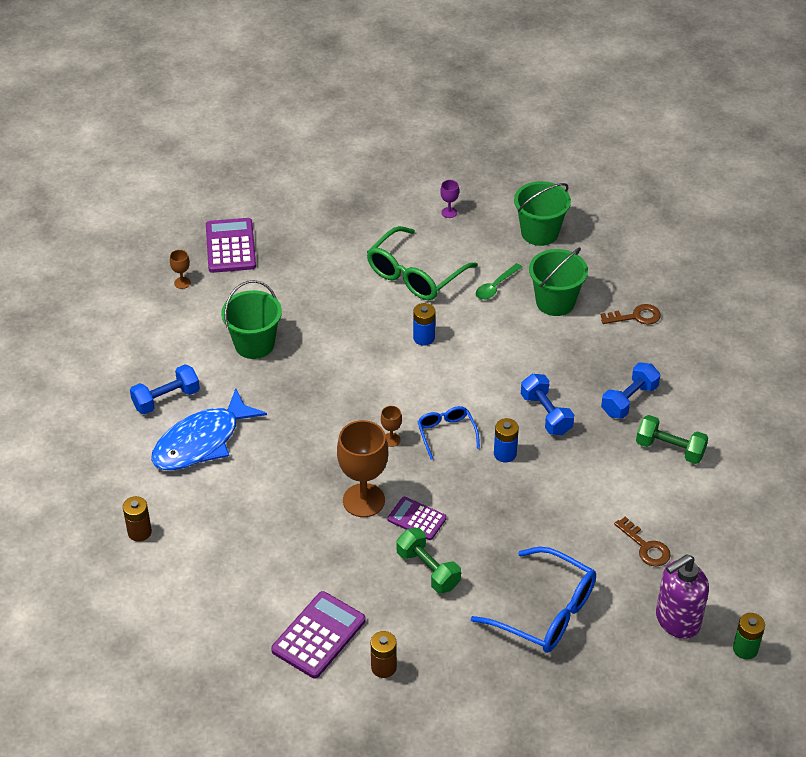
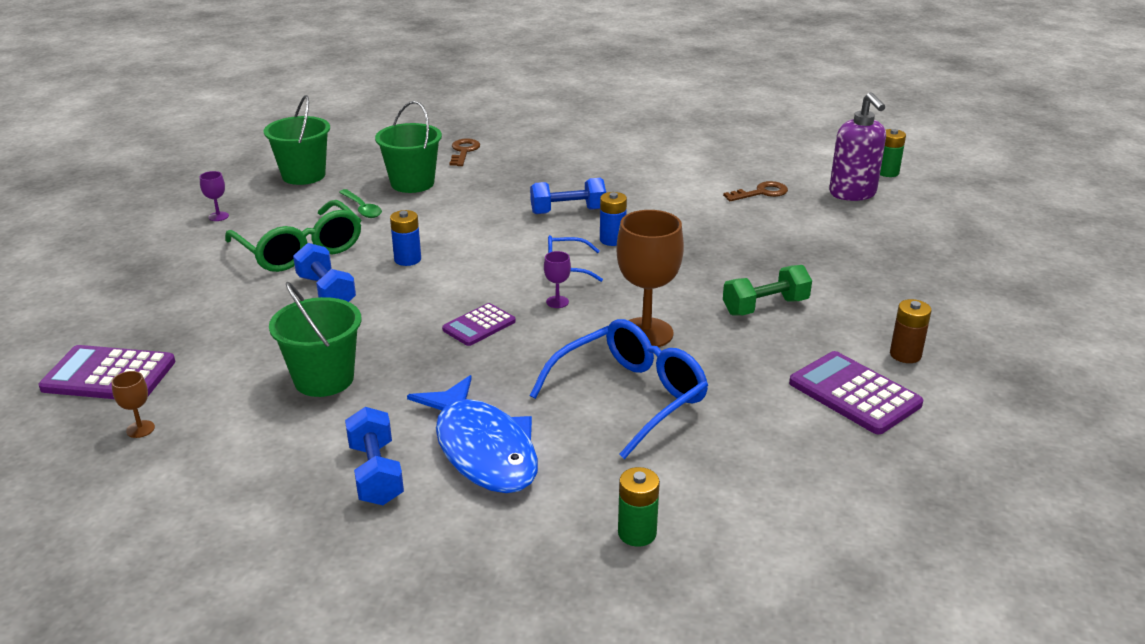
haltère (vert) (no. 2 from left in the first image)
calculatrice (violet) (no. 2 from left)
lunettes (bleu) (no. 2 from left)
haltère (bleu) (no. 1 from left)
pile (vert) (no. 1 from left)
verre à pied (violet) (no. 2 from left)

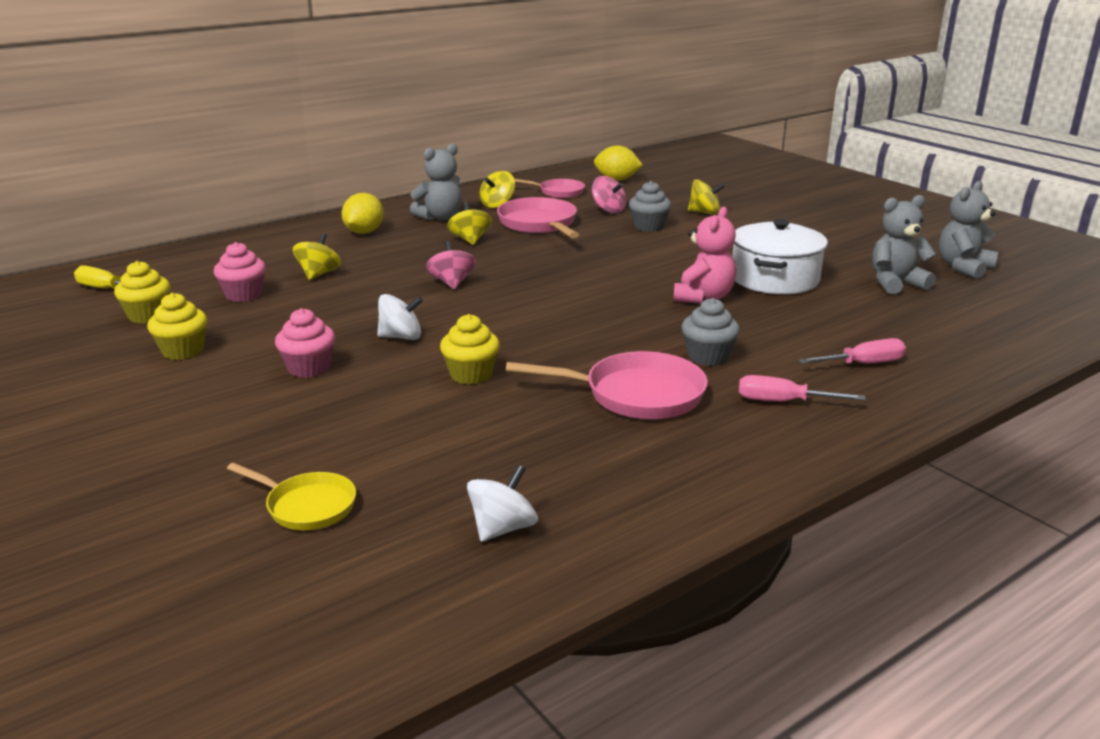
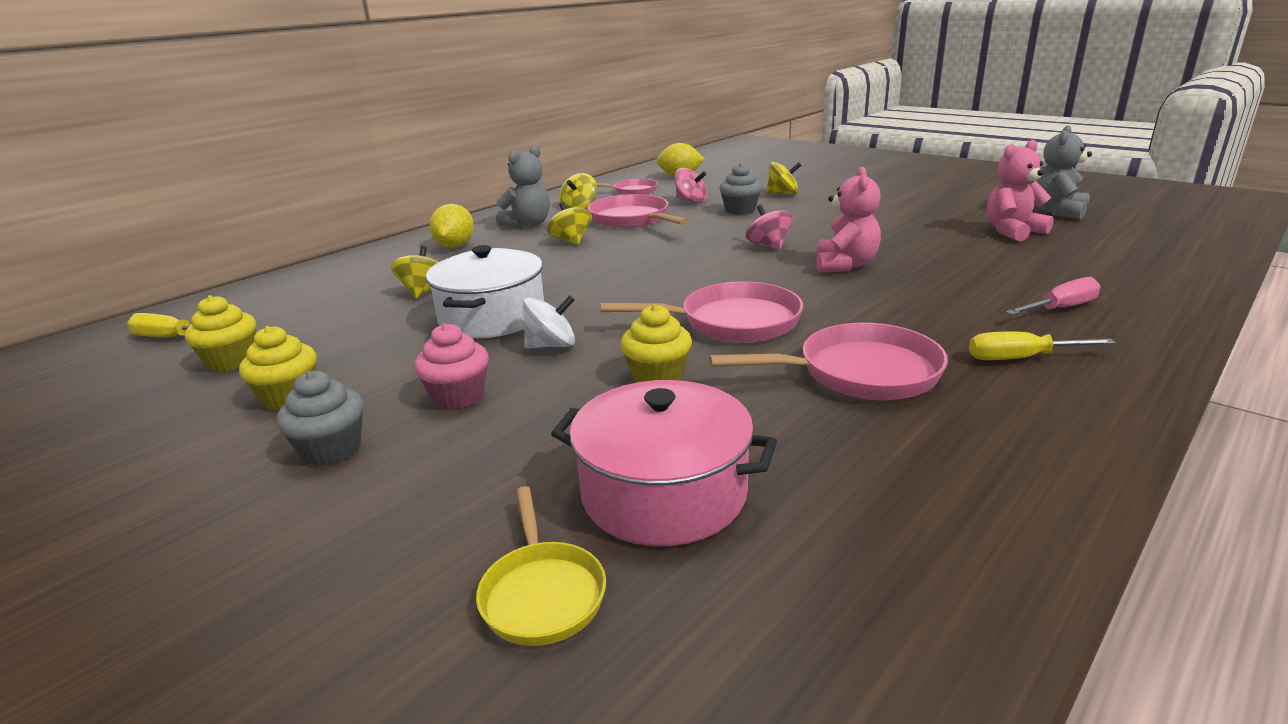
muffin (rose) (no. 1 from left in the first image)
toupie (blanc) (no. 2 from left in the first image)
marmite (rose)
poêle (rose) (no. 3 from left)
toupie (rose) (no. 2 from left)
muffin (gris) (no. 1 from left)
marmite (blanc)
tournevis (jaune) (no. 2 from left)
ours en peluche (rose) (no. 2 from left)
poêle (jaune)

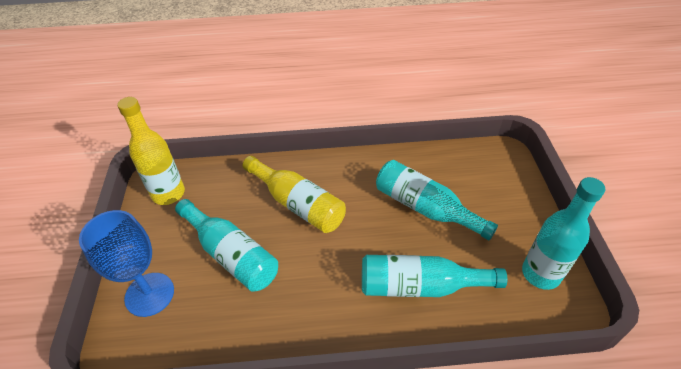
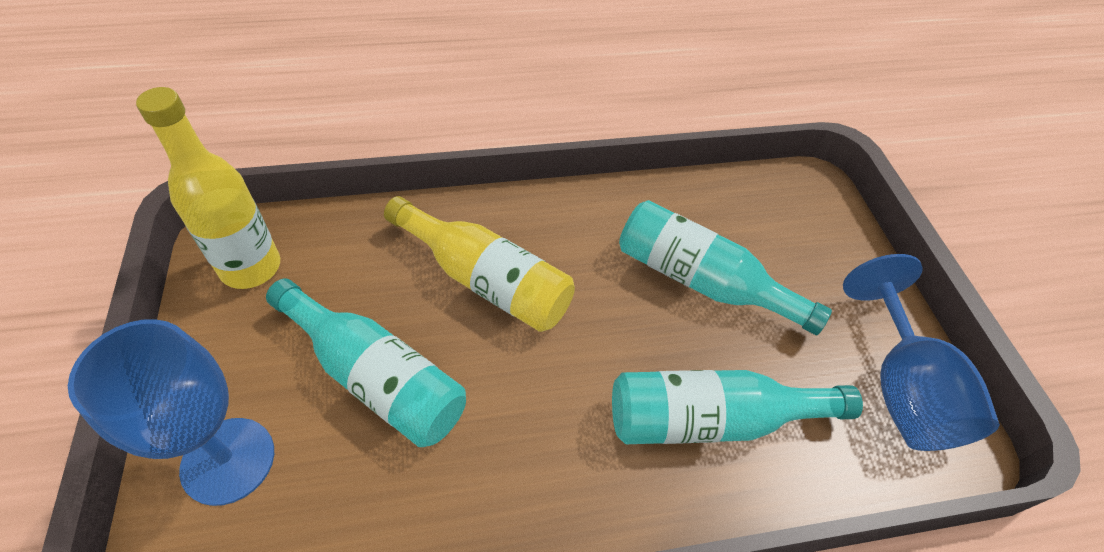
verre à pied (bleu) (no. 2 from left)

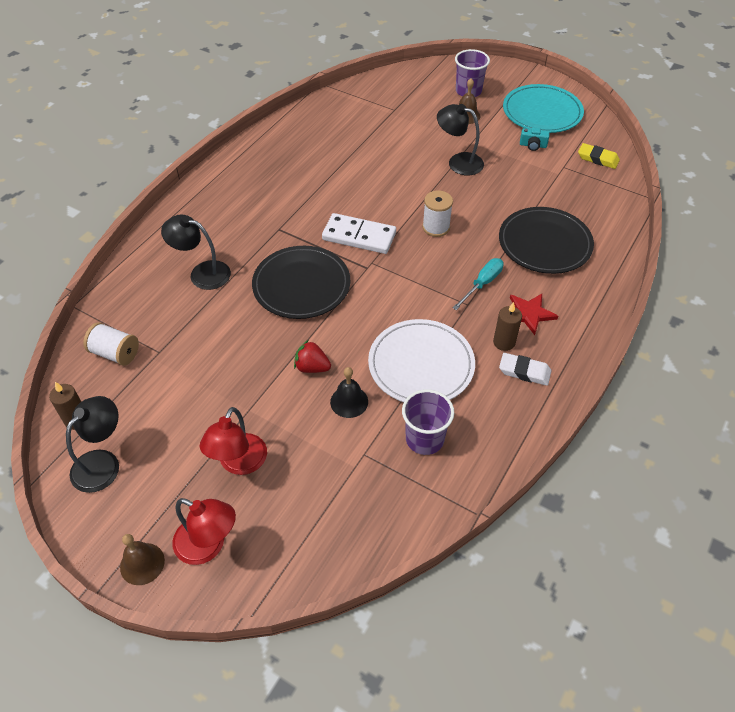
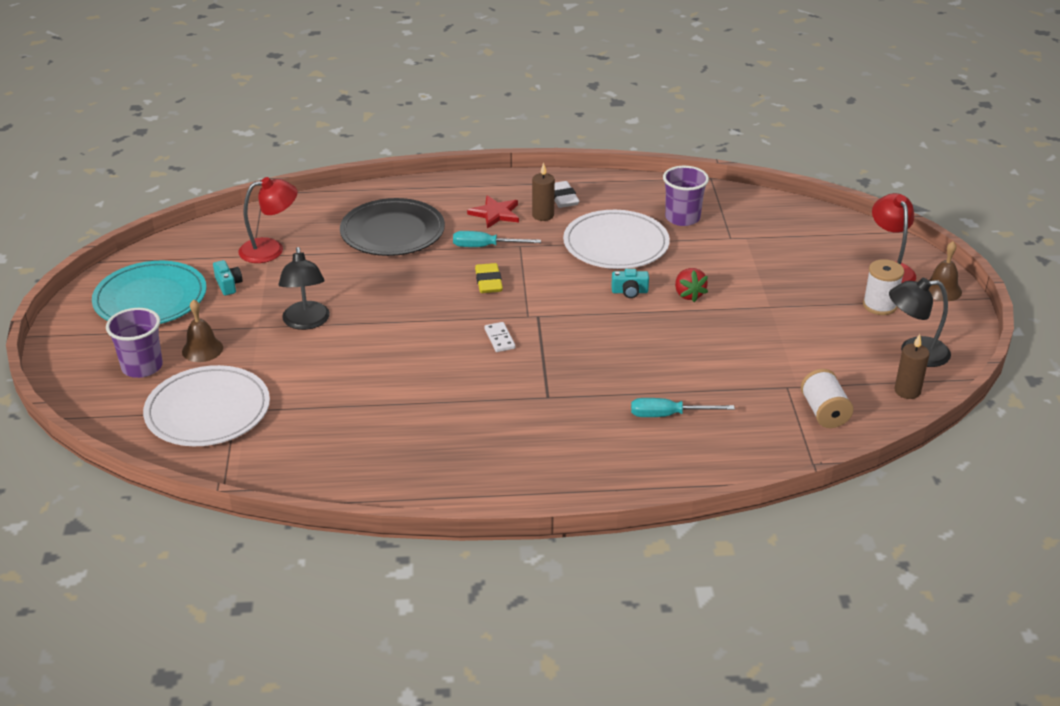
assiette (noir) (no. 1 from left in the first image)
cloche (noir)
assiette (blanc) (no. 1 from left)
appareil photo (turquoise) (no. 2 from left)
lampe (rouge) (no. 1 from left)
bobine (blanc) (no. 2 from left)
gomme (jaune)
tournevis (turquoise) (no. 2 from left)
domino (blanc)

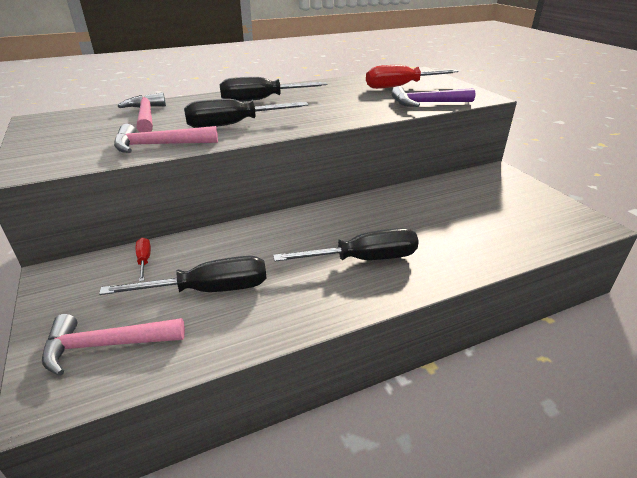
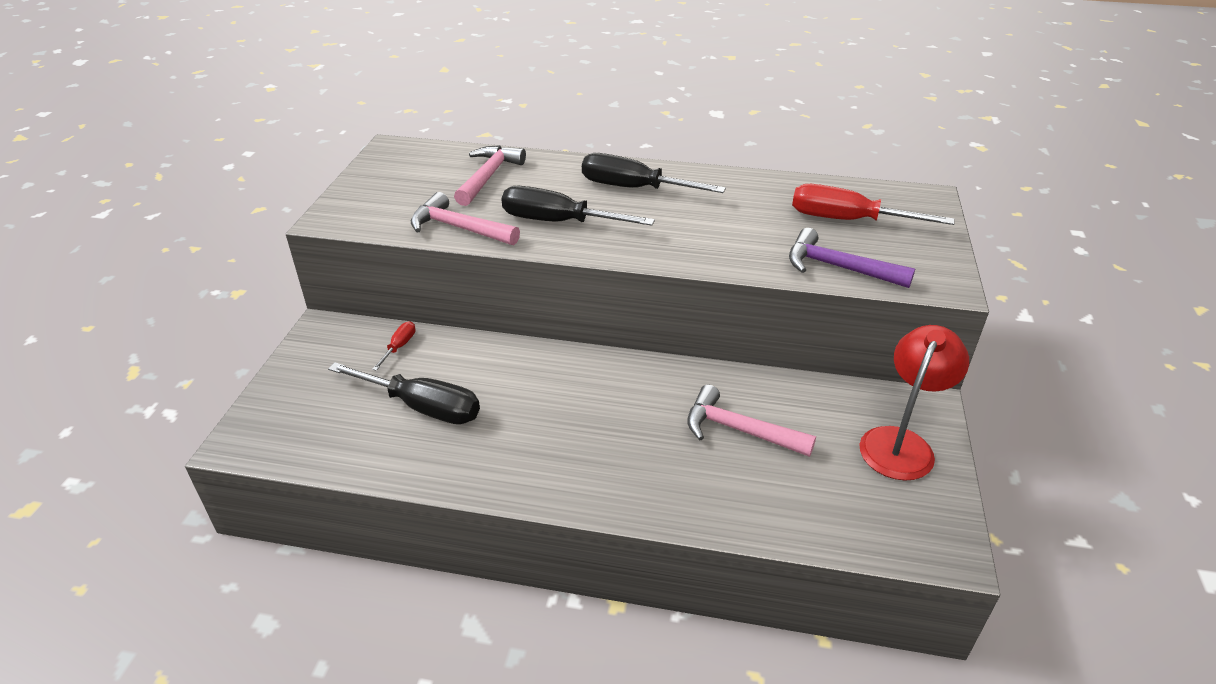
tournevis (noir) (no. 4 from left in the first image)
lampe (rouge)
marteau (rose) (no. 3 from left)

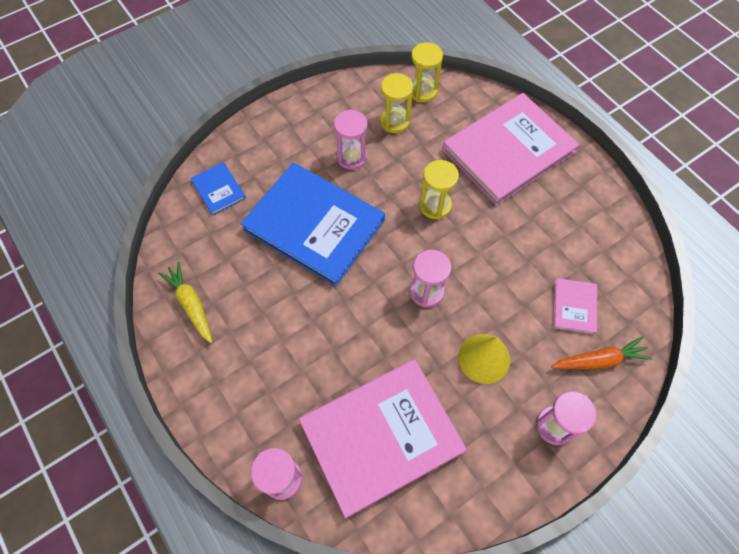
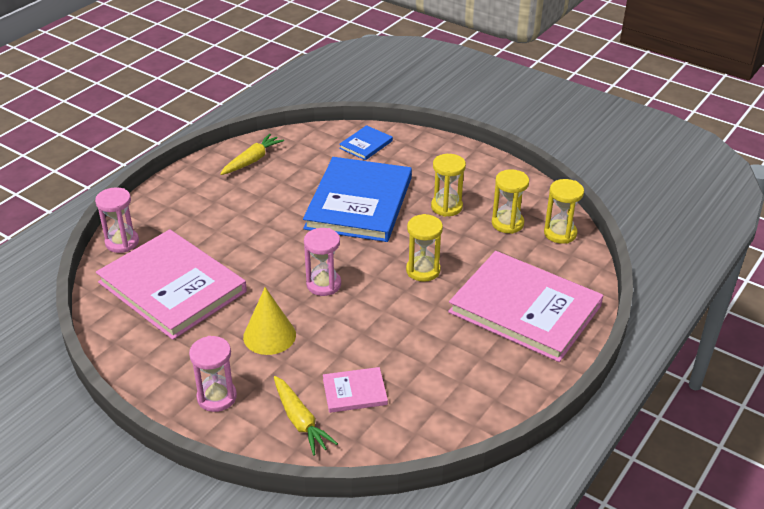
sablier (jaune) (no. 2 from left)
carotte (jaune) (no. 2 from left)

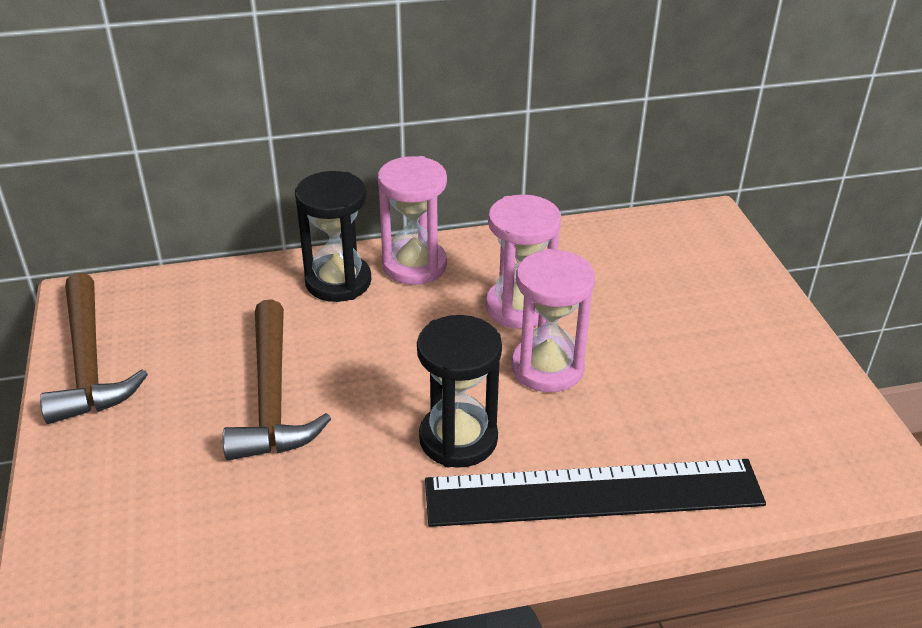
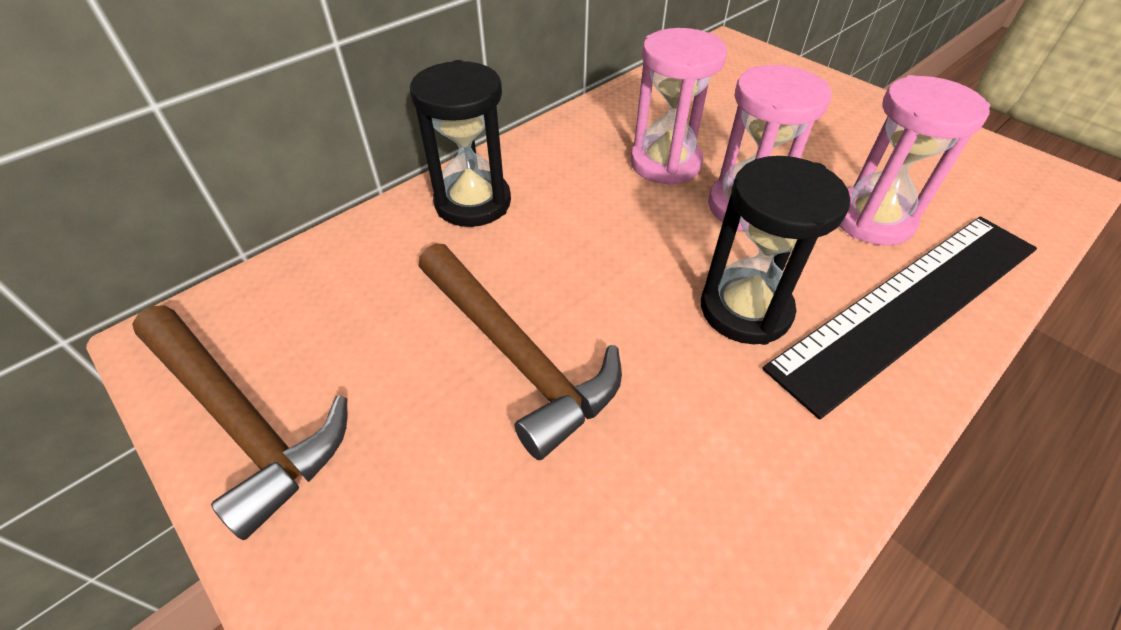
sablier (rose) (no. 3 from left)

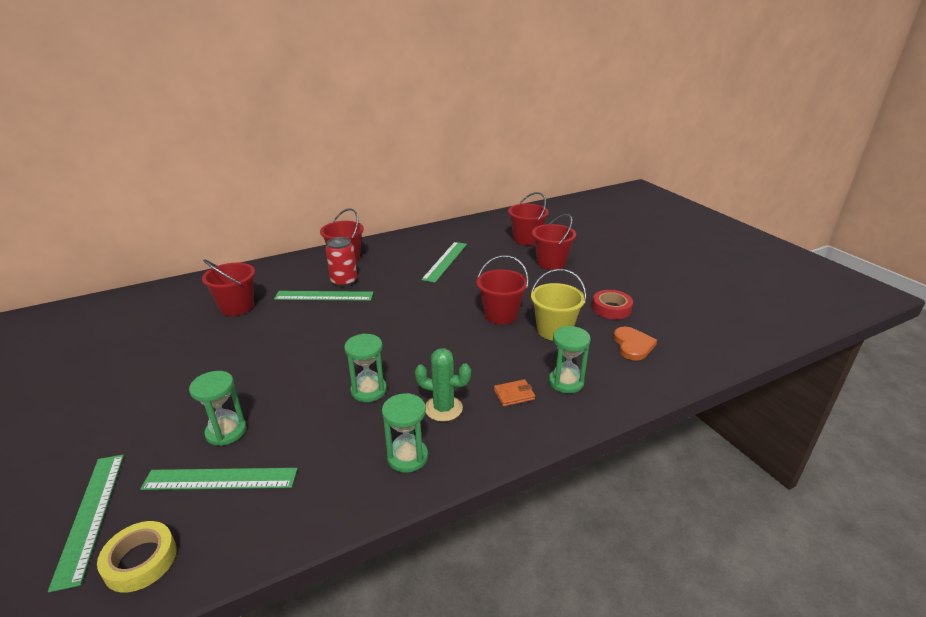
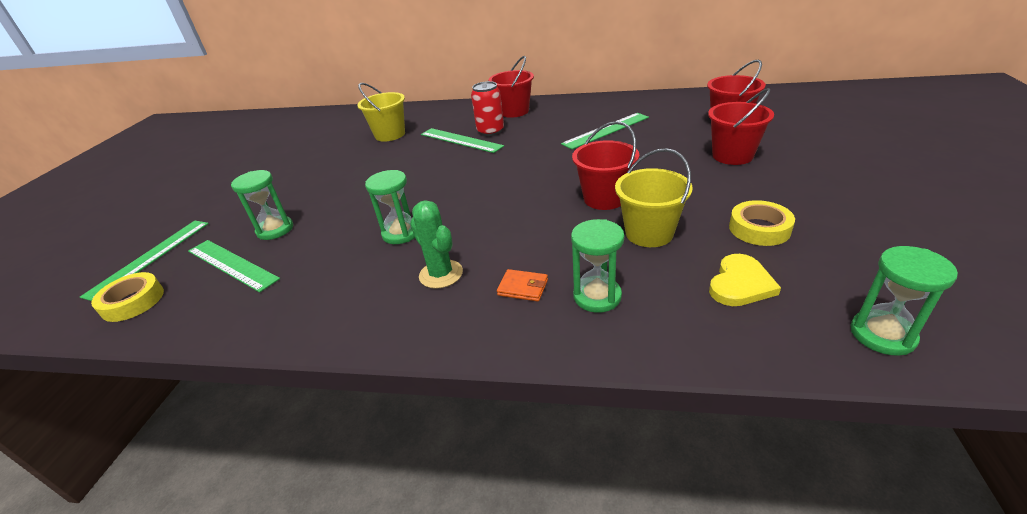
sablier (vert) (no. 4 from left)
seau (jaune) (no. 1 from left)
ruban adhésif (jaune) (no. 2 from left)
cœur (jaune)

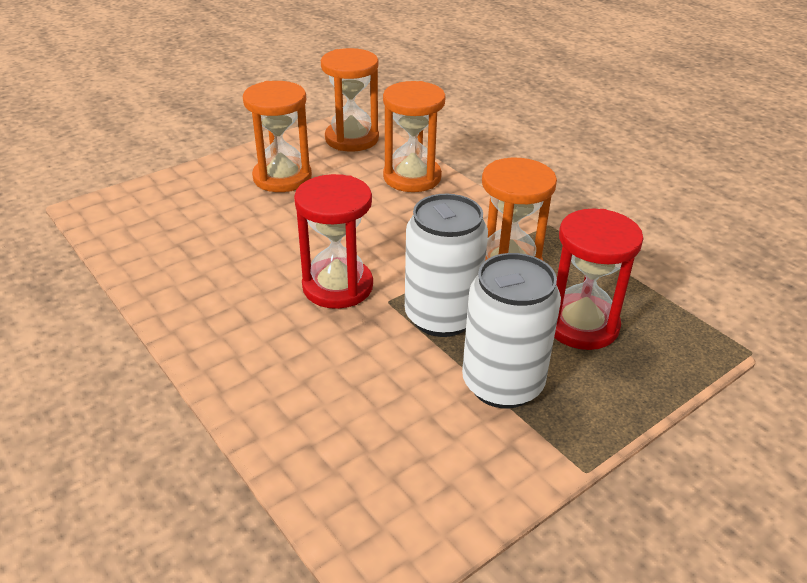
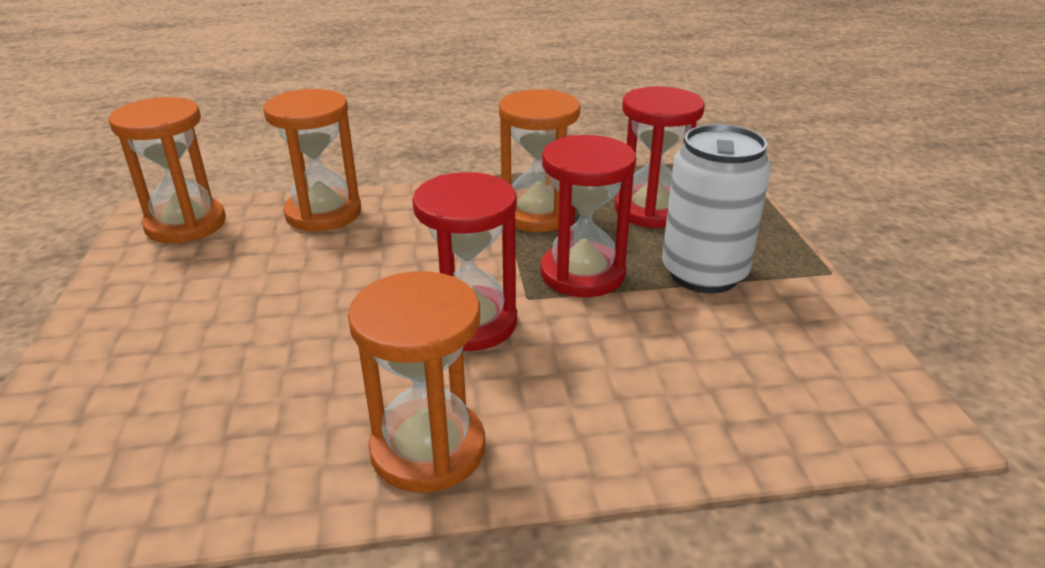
sablier (orange) (no. 3 from left)
sablier (rouge) (no. 2 from left)

